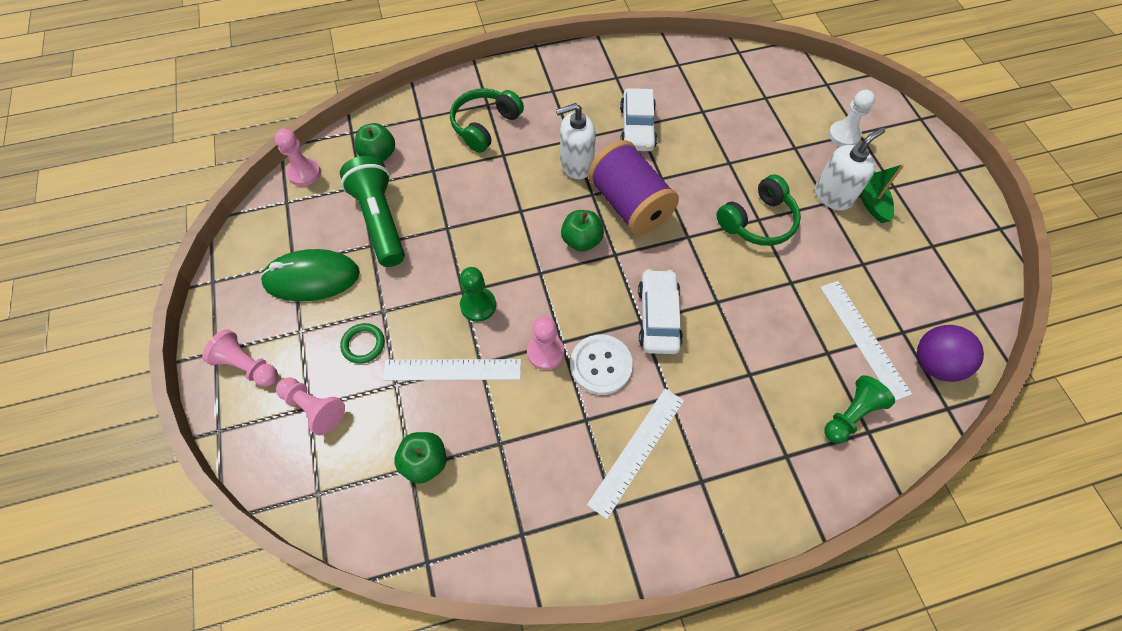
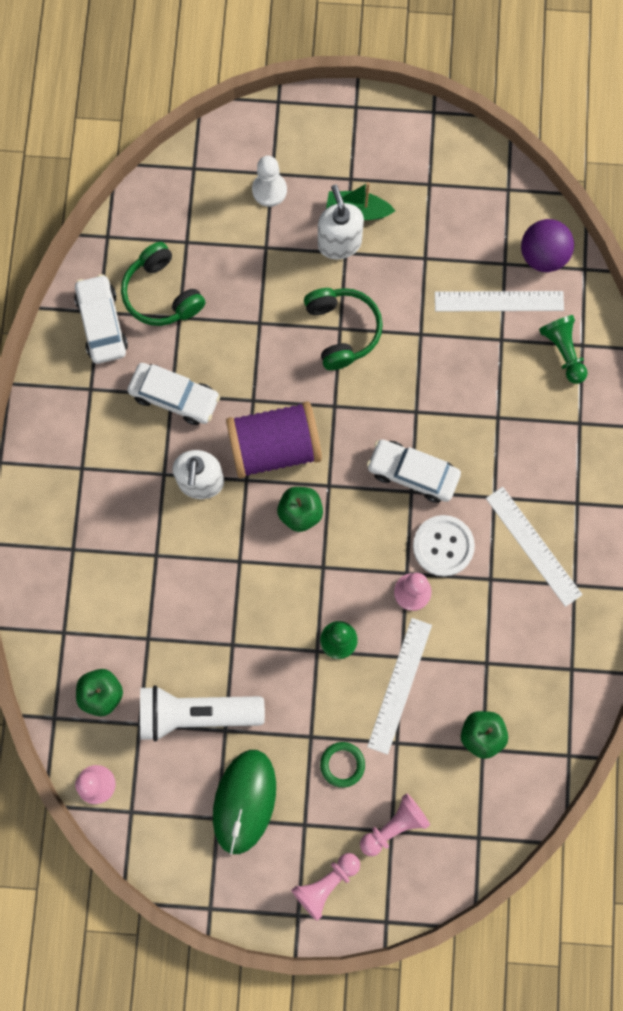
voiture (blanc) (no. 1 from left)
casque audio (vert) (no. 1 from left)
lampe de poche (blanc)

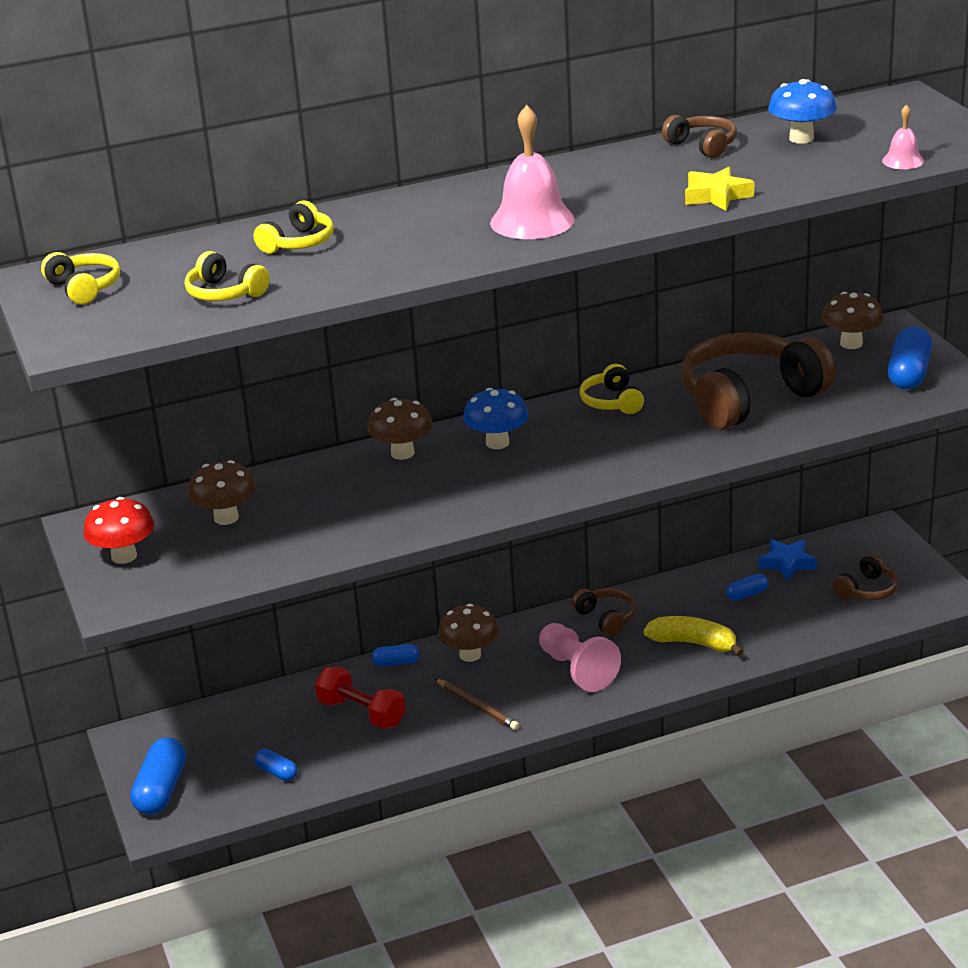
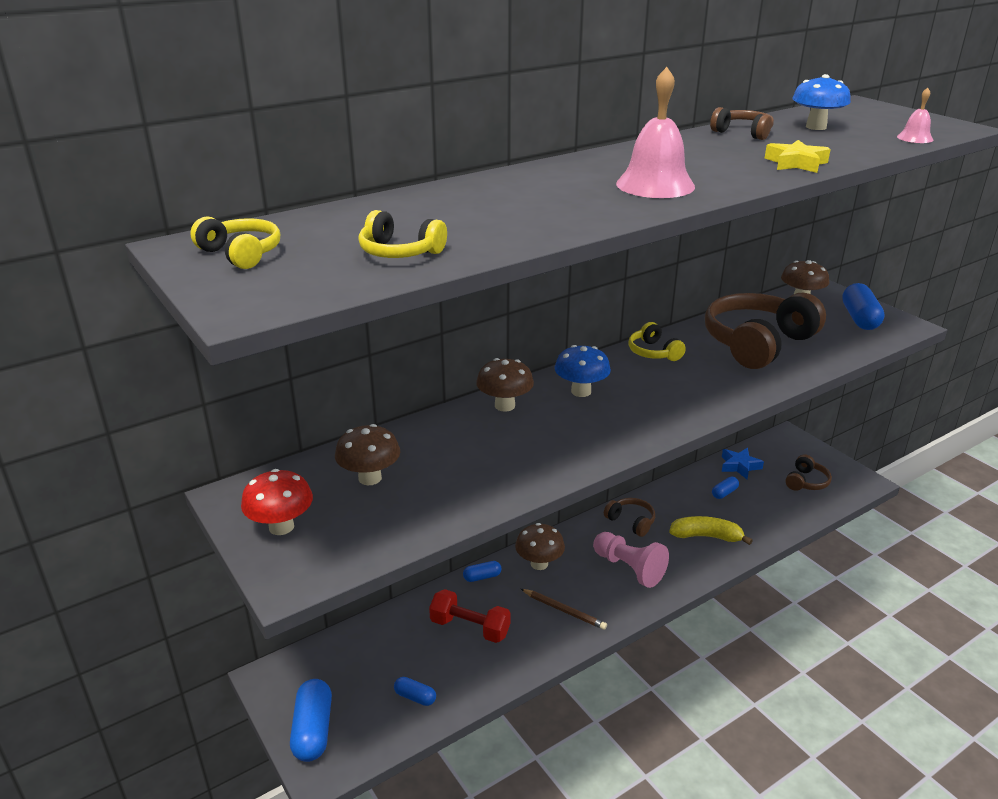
casque audio (jaune) (no. 3 from left in the first image)

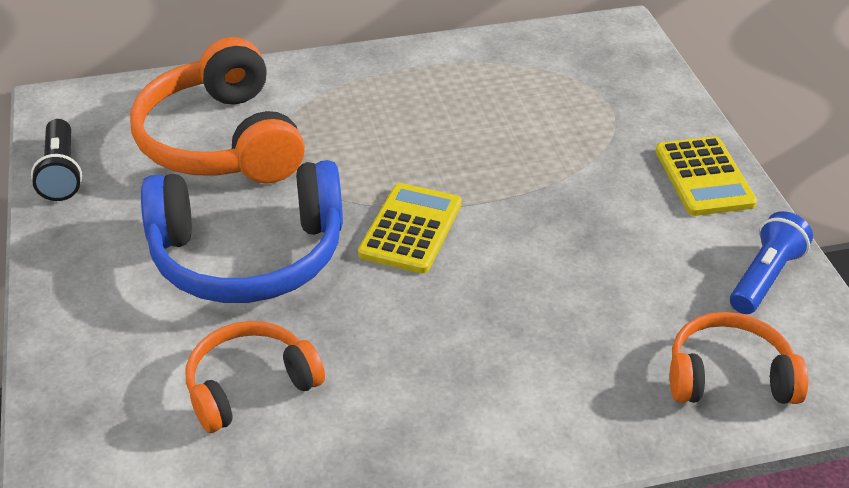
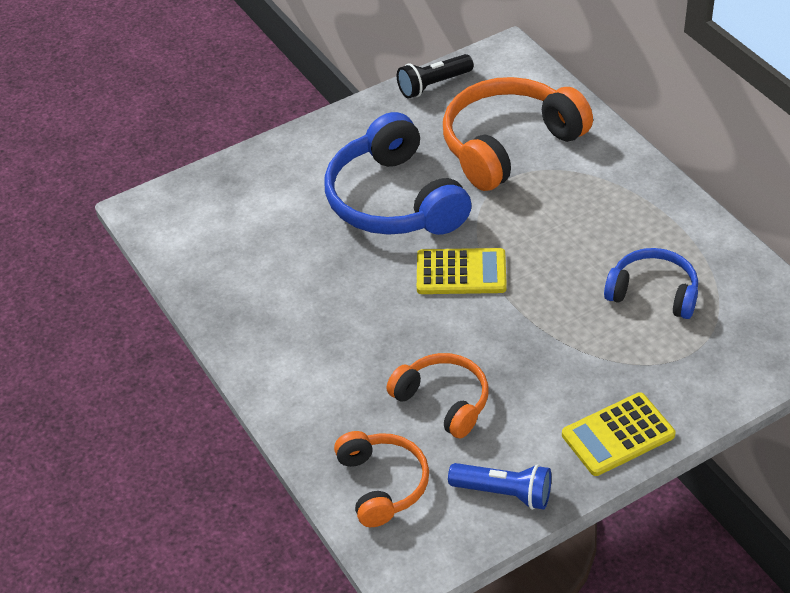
casque audio (bleu) (no. 2 from left)
casque audio (orange) (no. 2 from left)

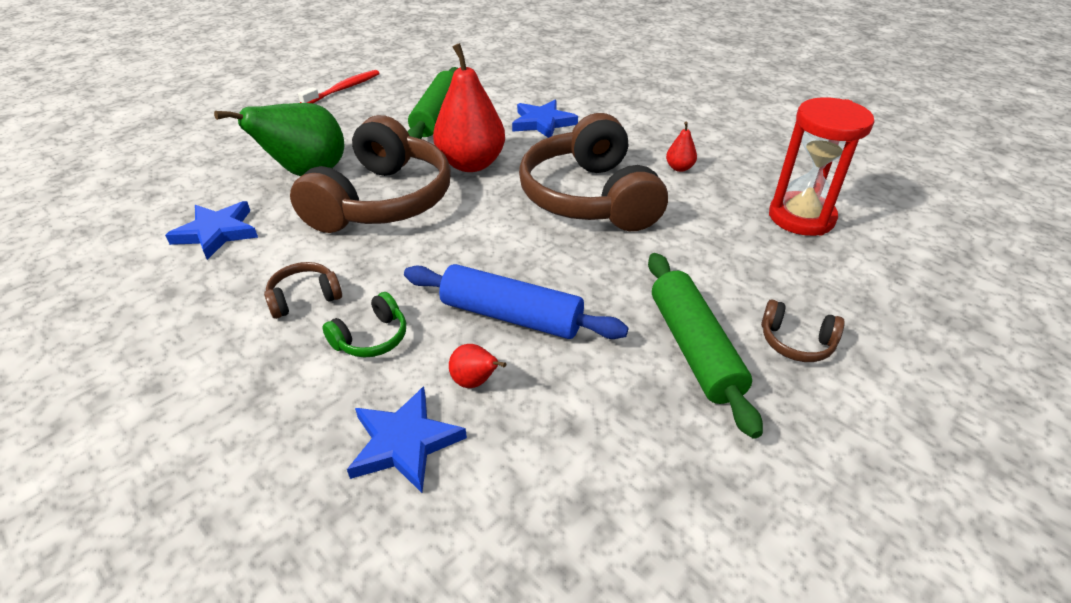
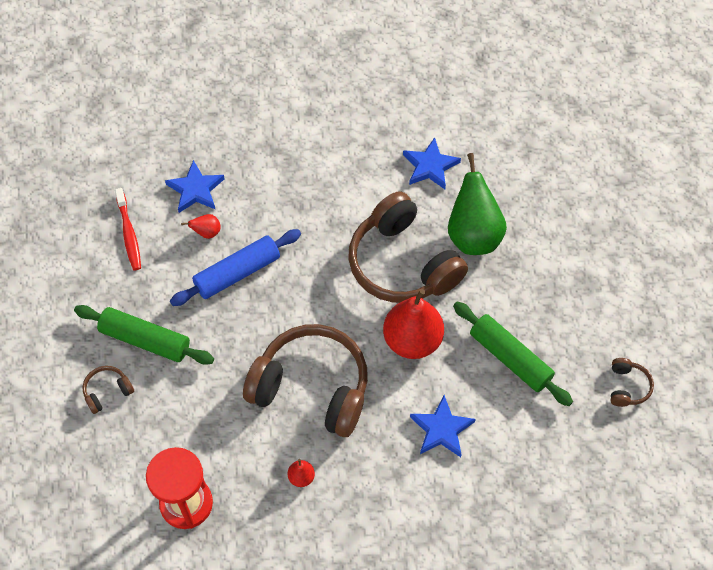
casque audio (vert)
casque audio (marron) (no. 4 from left)
brosse à dents (rouge)

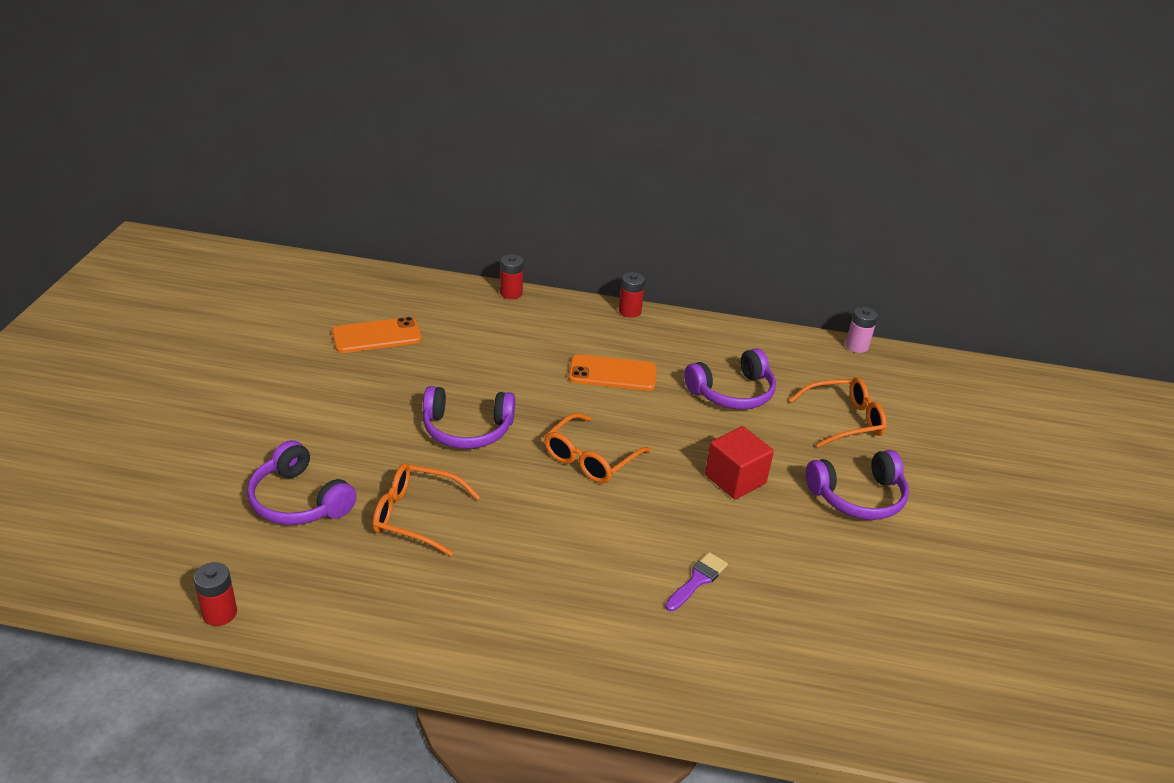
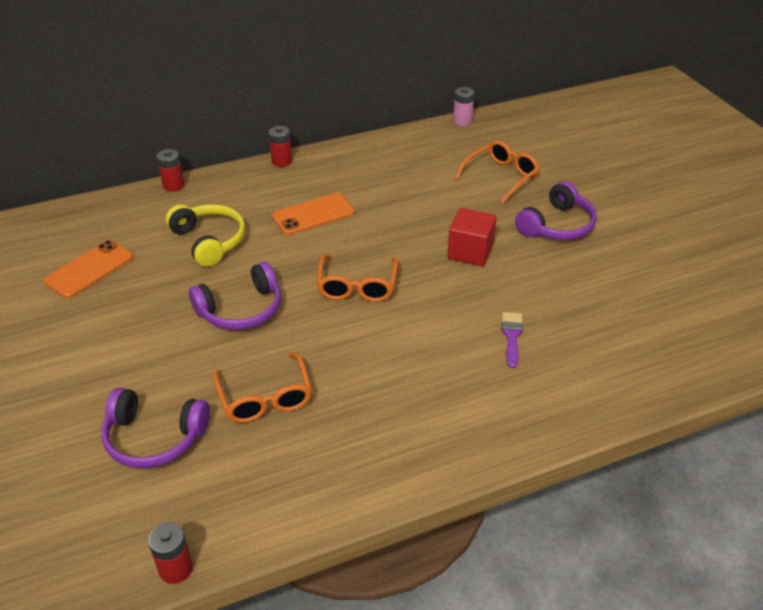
casque audio (violet) (no. 3 from left in the first image)
casque audio (jaune)
lunettes (orange) (no. 1 from left)

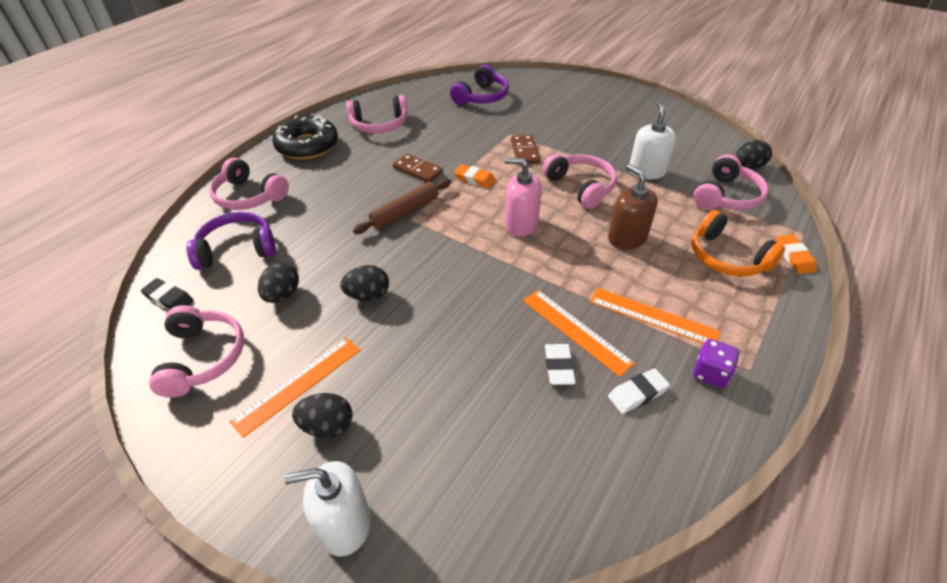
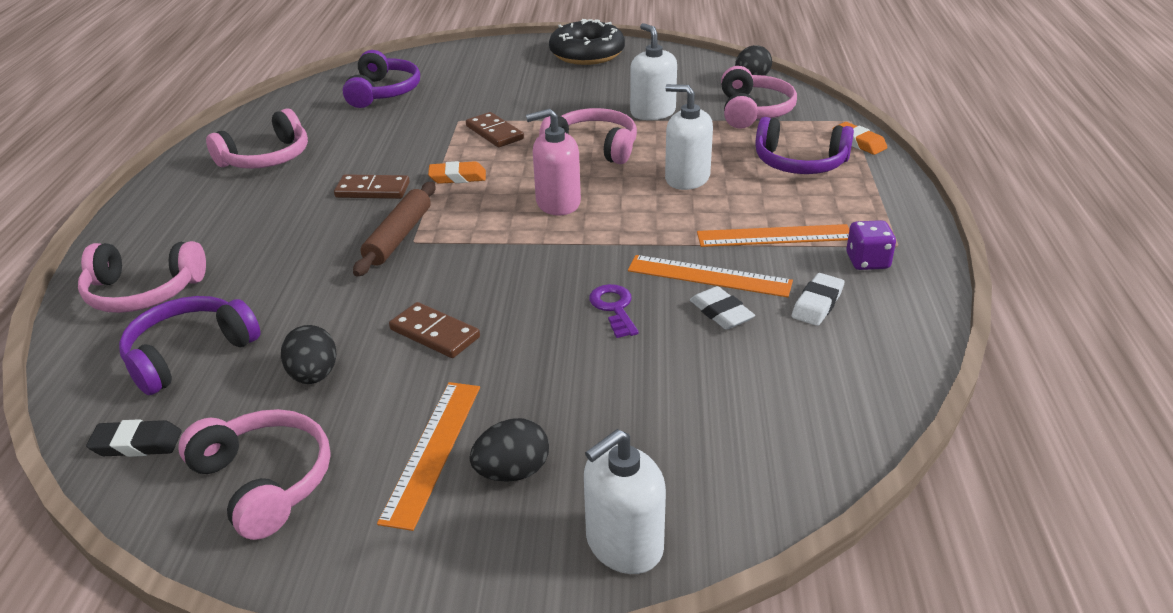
clé (violet)
beignet (noir)
domino (marron) (no. 2 from left)
distributeur de savon (blanc) (no. 3 from left)
casque audio (violet) (no. 3 from left)

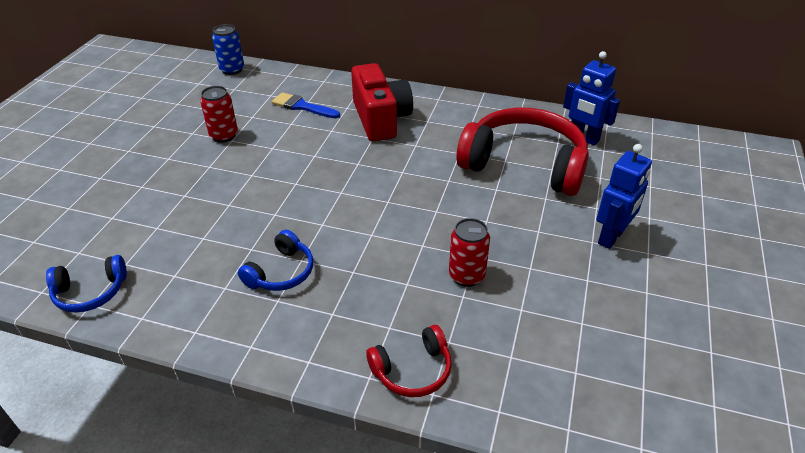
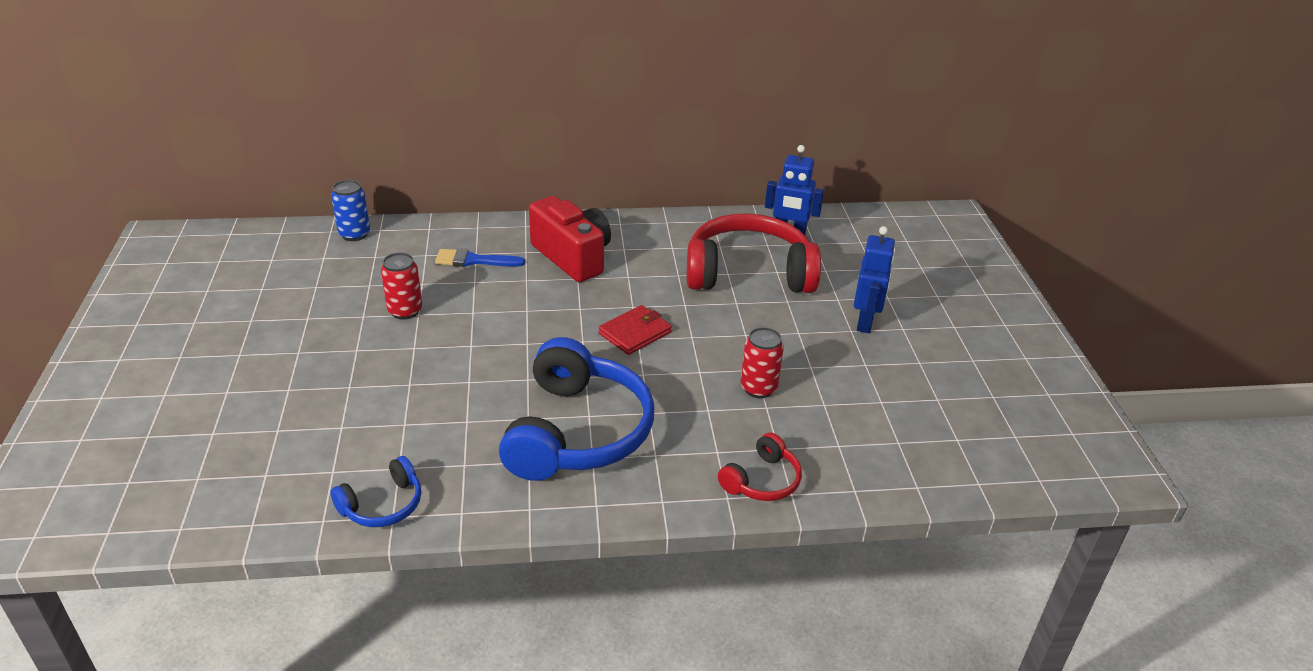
portefeuille (rouge)
casque audio (bleu) (no. 2 from left)

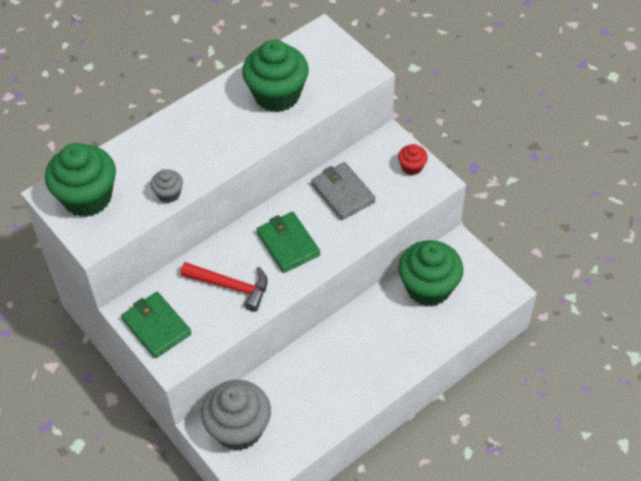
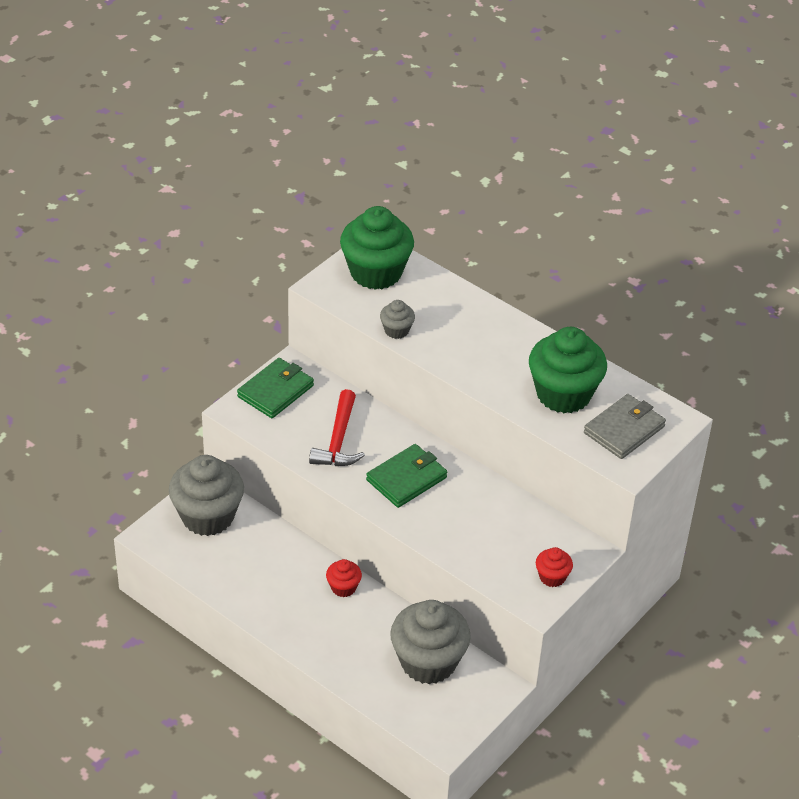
muffin (rouge) (no. 1 from left)
portefeuille (gris)
muffin (gris) (no. 3 from left)

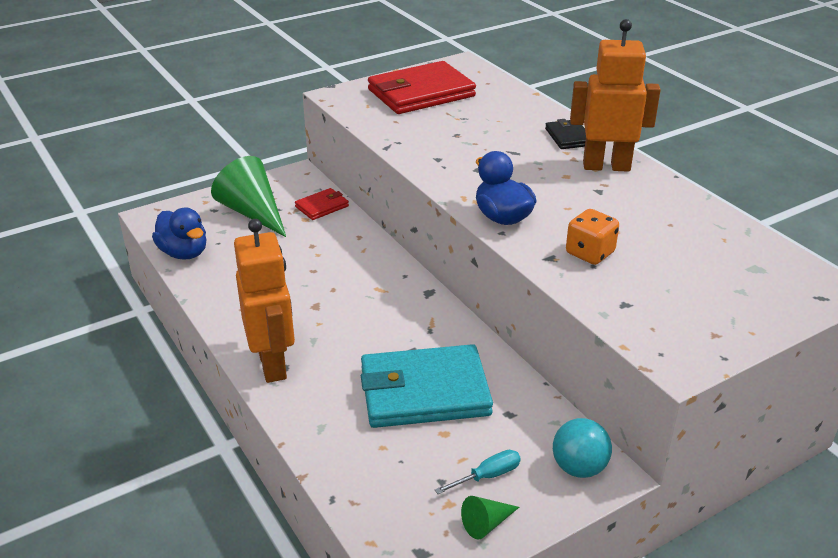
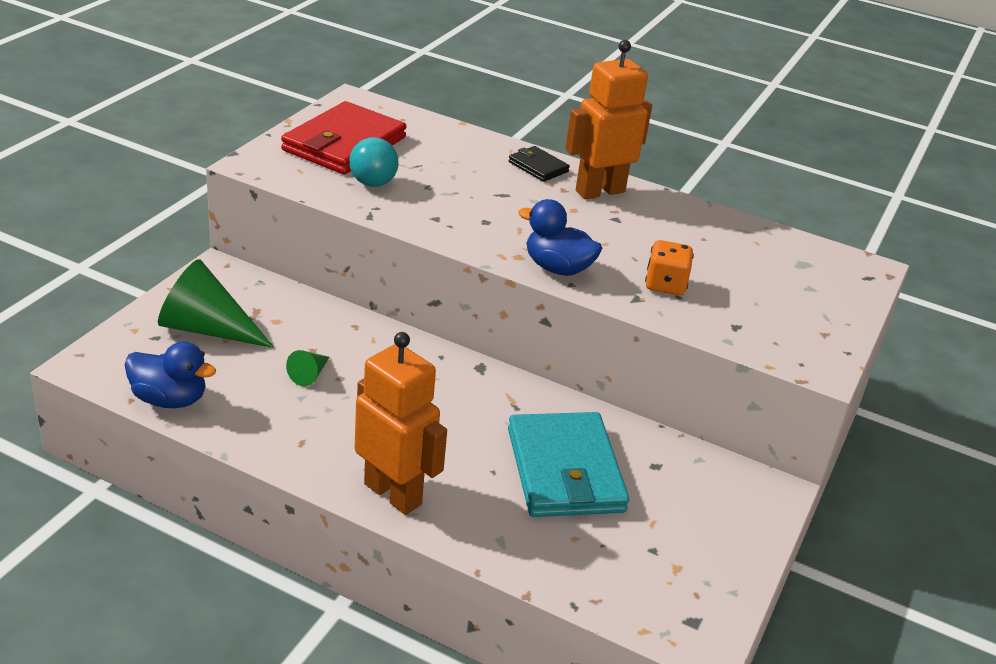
portefeuille (rouge) (no. 1 from left in the first image)
tournevis (turquoise)
cône (vert) (no. 2 from left)
balle (turquoise)
portefeuille (turquoise)

